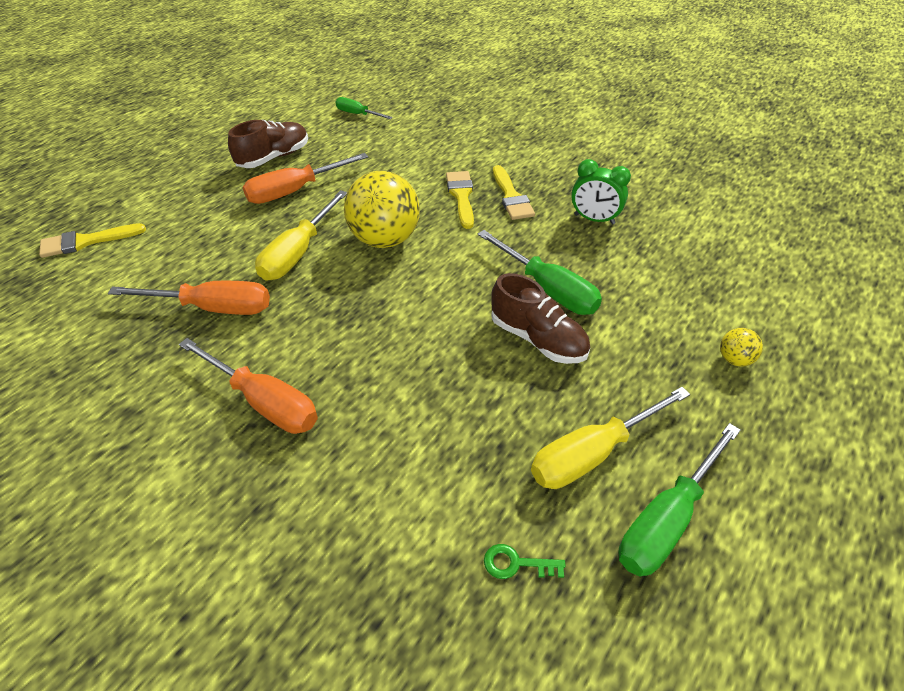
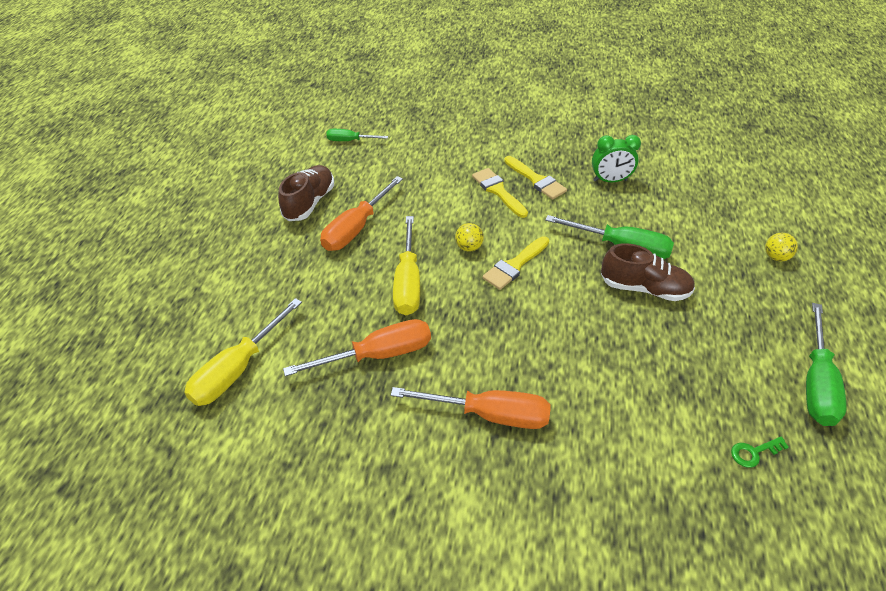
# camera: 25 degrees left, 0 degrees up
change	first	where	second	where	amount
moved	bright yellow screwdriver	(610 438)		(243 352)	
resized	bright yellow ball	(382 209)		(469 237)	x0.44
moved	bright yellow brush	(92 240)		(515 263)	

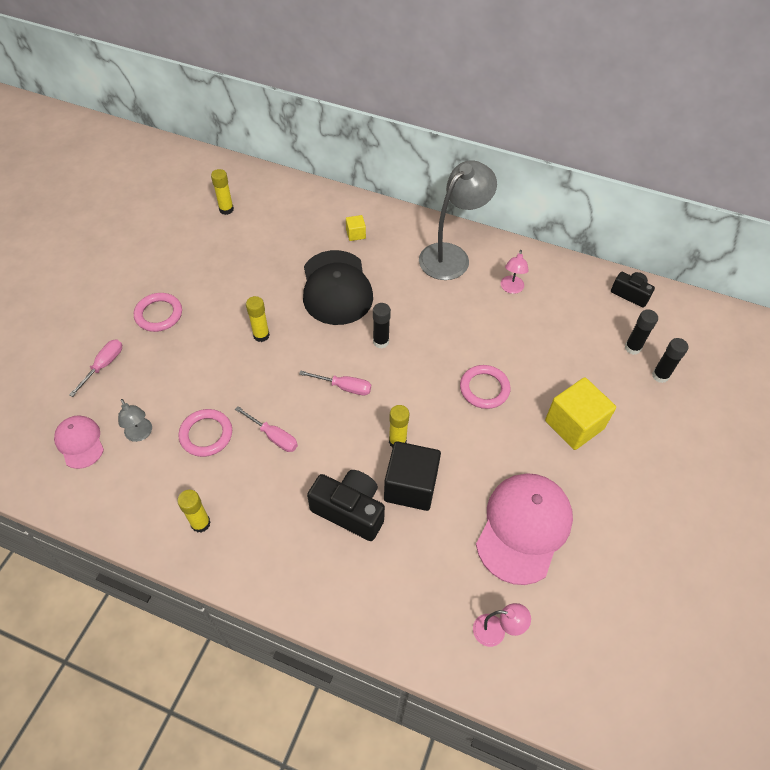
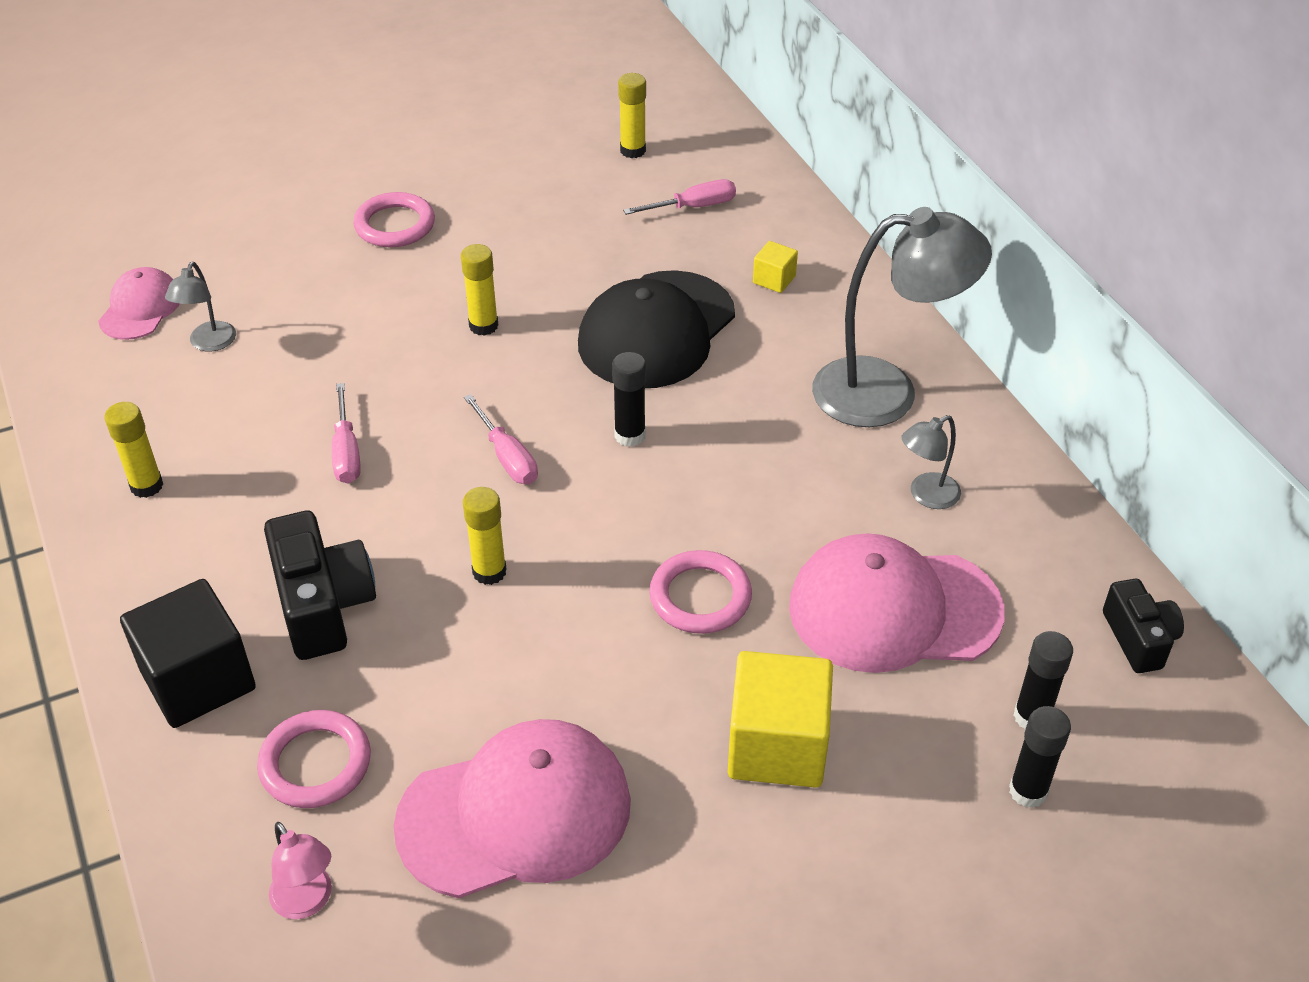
# camera: 45 degrees right, 10 degrees down
change	first	where	second	where	amount
moved	black block	(412 476)		(188 653)	
moved	pink ring	(205 433)		(314 759)	
moved	pink screwdriver	(95 368)		(679 197)	
added			pink baseball cap	(897 603)	
recoloured	pink desk lamp	(515 272)	ash-grey desk lamp	(931 462)	

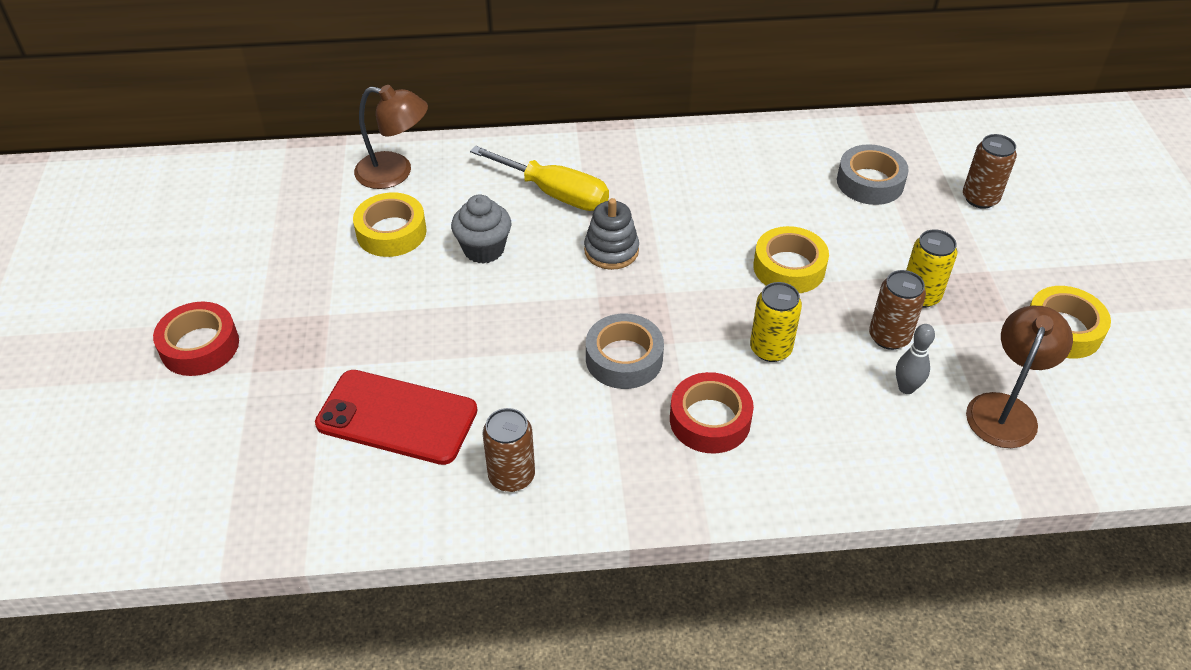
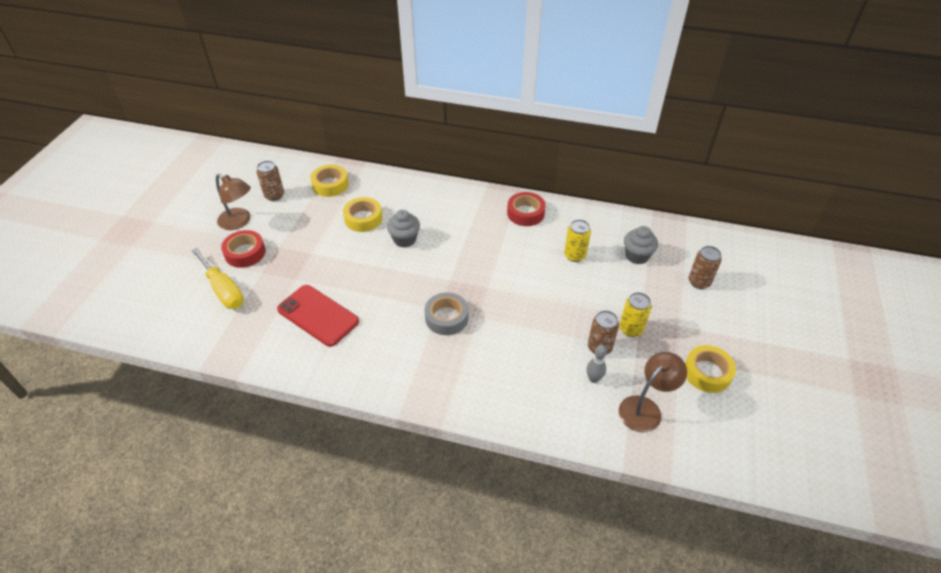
# camera: 20 degrees right, 0 degrees up
change	first	where	second	where	amount
moved	bright yellow screwdriver	(539 178)		(218 278)	
moved	russet desk lamp	(391 137)		(233 202)	
moved	russet can	(508 450)		(270 181)	
moved	bright yellow sticky tape	(791 259)		(329 181)	
moved	scarlet sticky tape	(712 412)		(526 209)	
moved	bright yellow can	(776 322)		(577 241)	
replaced	ash-grey sticky tape	(873 174)	ash-grey cupcake	(641 245)	
removed	ash-grey stacking rings	(611 234)			

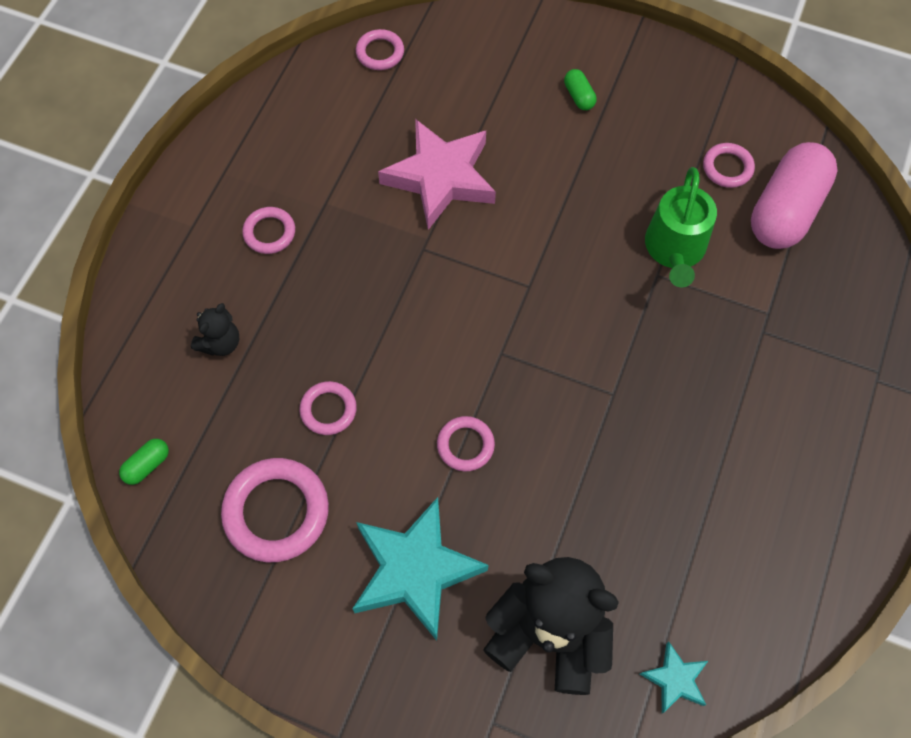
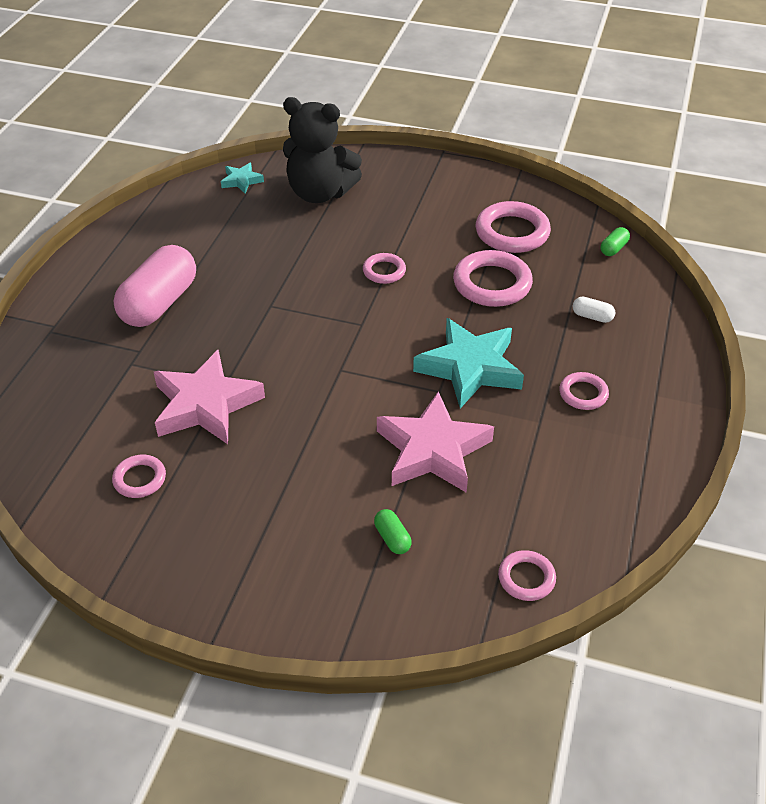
# camera: 175 degrees right, 20 degrees down
change	first	where	second	where	amount
moved	pink pill	(794 195)		(155 286)	
replaced	leaf-green watering can	(681 227)	pink star	(209 397)	
moved	leaf-green pill	(580 89)		(393 531)	
moved	teal star	(420 569)		(468 363)	
resized	pink ring	(328 408)		(493 278)	x1.79
replaced	black teddy bear	(215 329)	snow-white pill	(594 310)	

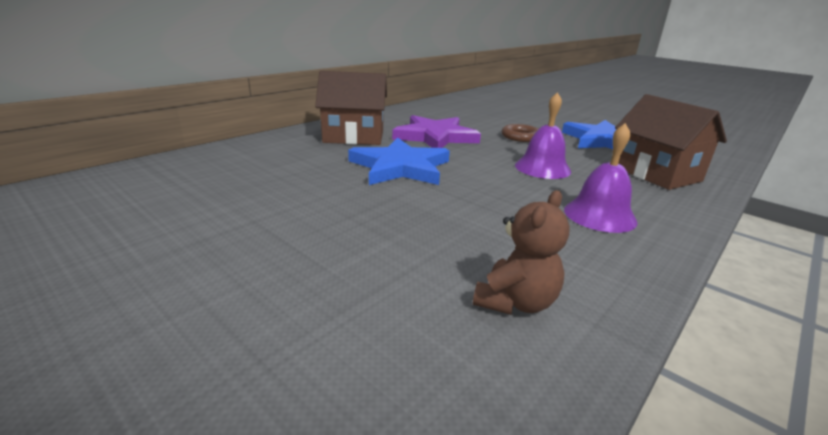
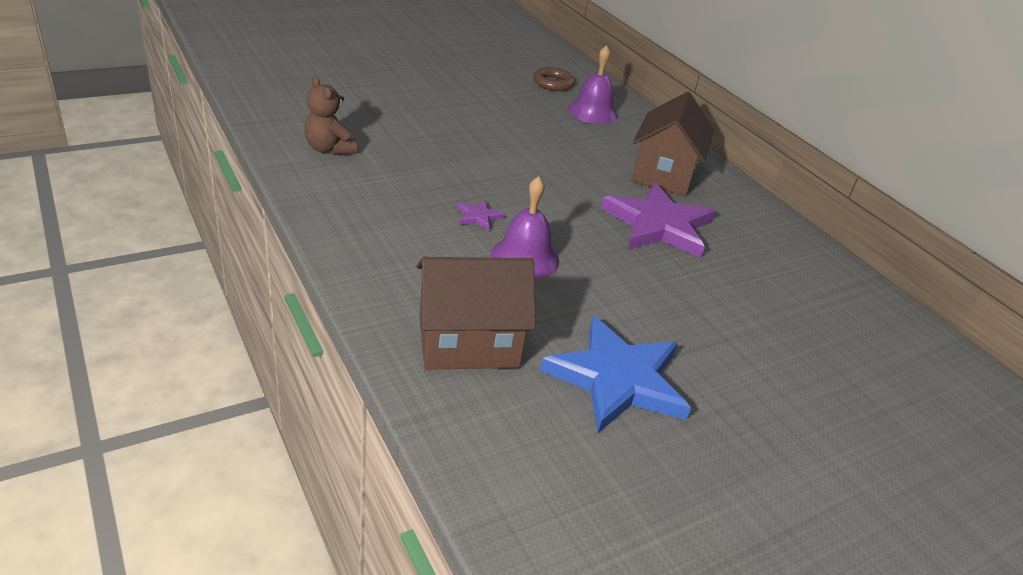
# camera: 105 degrees right, 10 degrees up
change	first	where	second	where	amount
added			royal purple star	(481 215)	
moved	russet ring	(520 133)		(554 79)	
moved	royal purple bell	(601 178)		(593 84)	
removed	blue star	(399 161)			

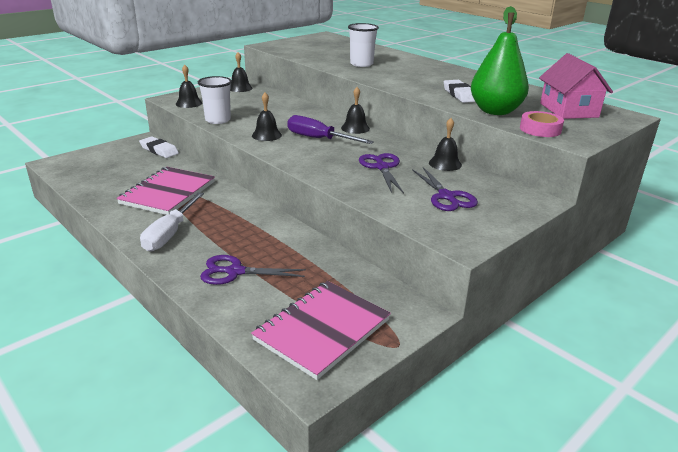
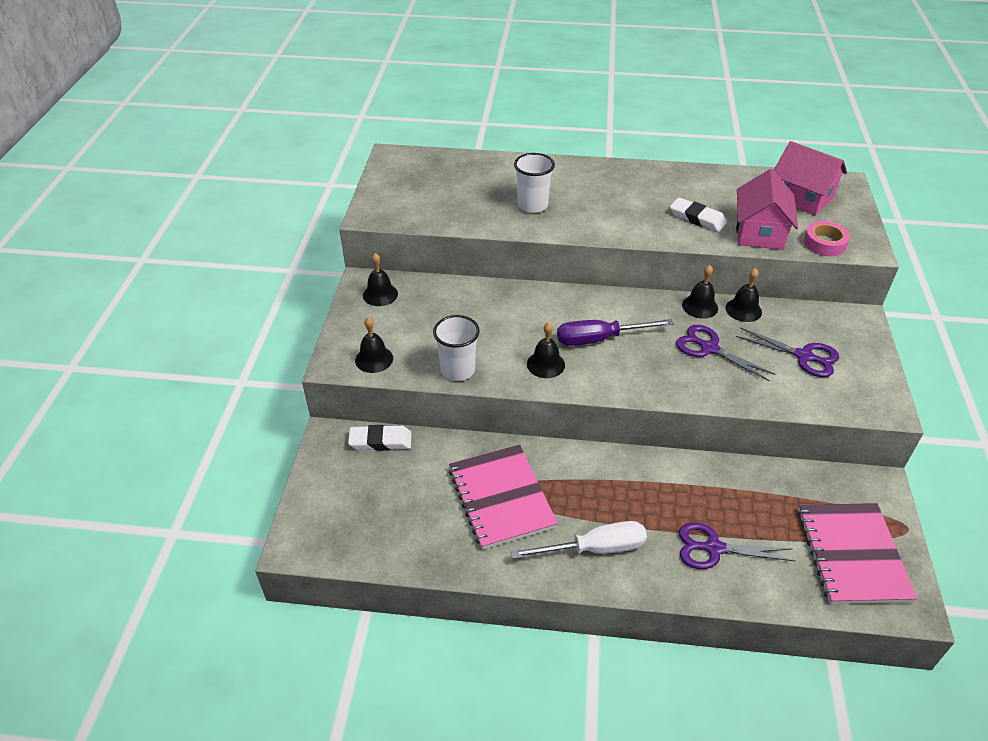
# camera: 40 degrees left, 15 degrees up
change	first	where	second	where	amount
turned	snow-white screwdriver	(172 221)		(579 540)	75 degrees counterclockwise
turned	royal purple shears	(253 270)		(737 545)	45 degrees clockwise
moved	black bell	(355 110)		(700 292)	
replaced	leaf-green pear fruit	(500 60)	pink cottage	(767 209)	

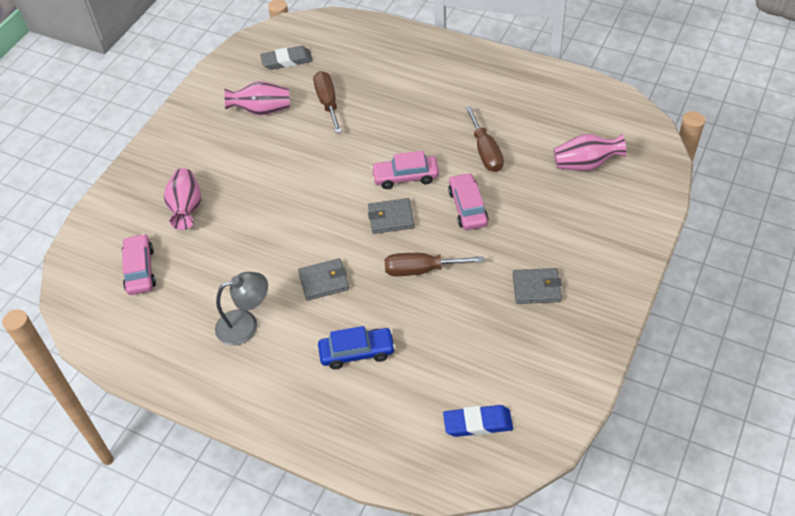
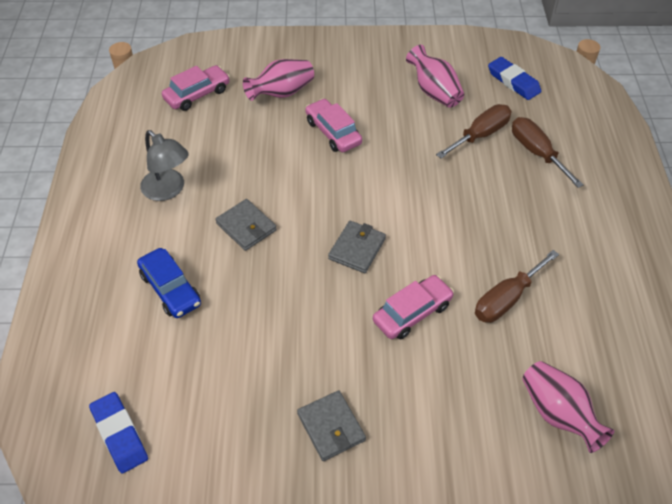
# camera: 60 degrees right, 0 degrees up
change	first	where	second	where	amount
moved	pink car	(405 170)		(333 125)	
turned	ash-grey wallet	(391 216)		(357 247)	60 degrees clockwise
recoloured	ash-grey gum eraser	(286 58)	blue gum eraser	(514 78)	
moved	russet screwdriver	(434 264)		(548 152)	

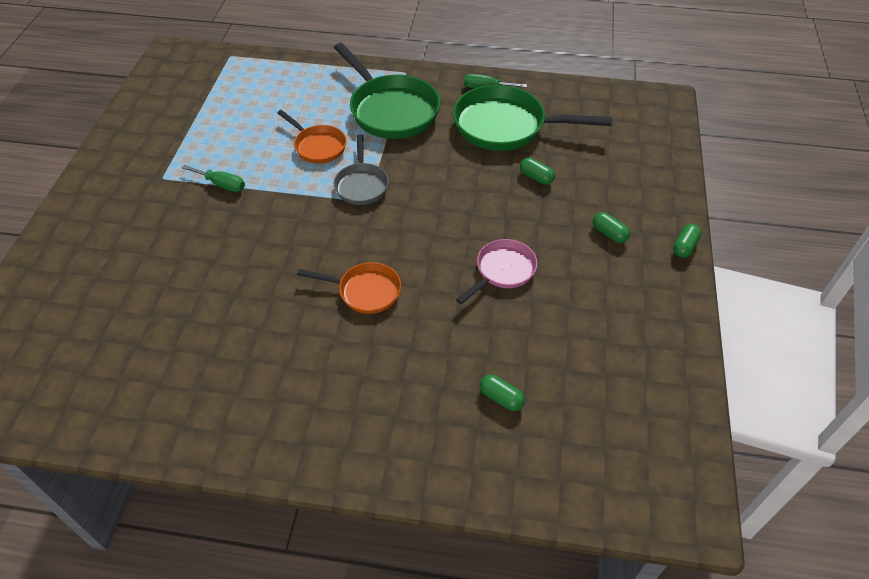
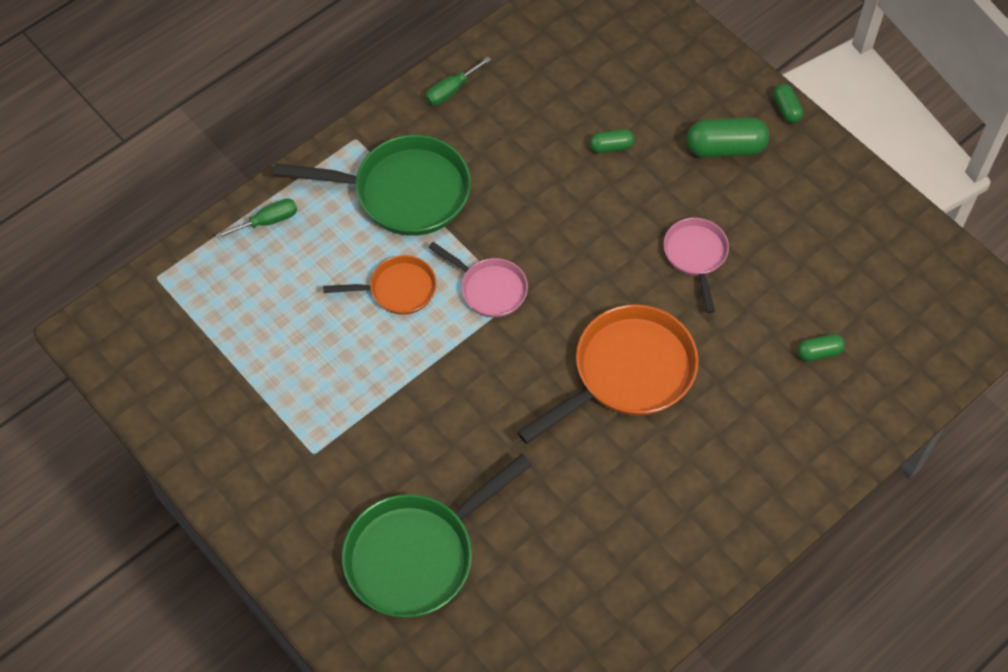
# camera: 50 degrees left, 10 degrees up
change	first	where	second	where	amount
moved	leaf-green screwdriver	(213 178)		(256 218)	
moved	leaf-green pan	(532 118)		(437 536)	
recoloured	ash-grey pan	(361 169)	pink pan	(478 280)	
resized	bright orange pan	(349 288)		(608 374)	x1.79
resized	leaf-green pill	(611 227)		(728 137)	x1.82

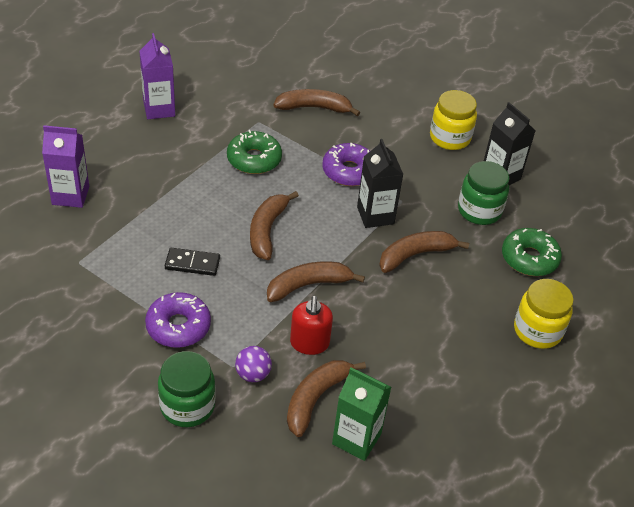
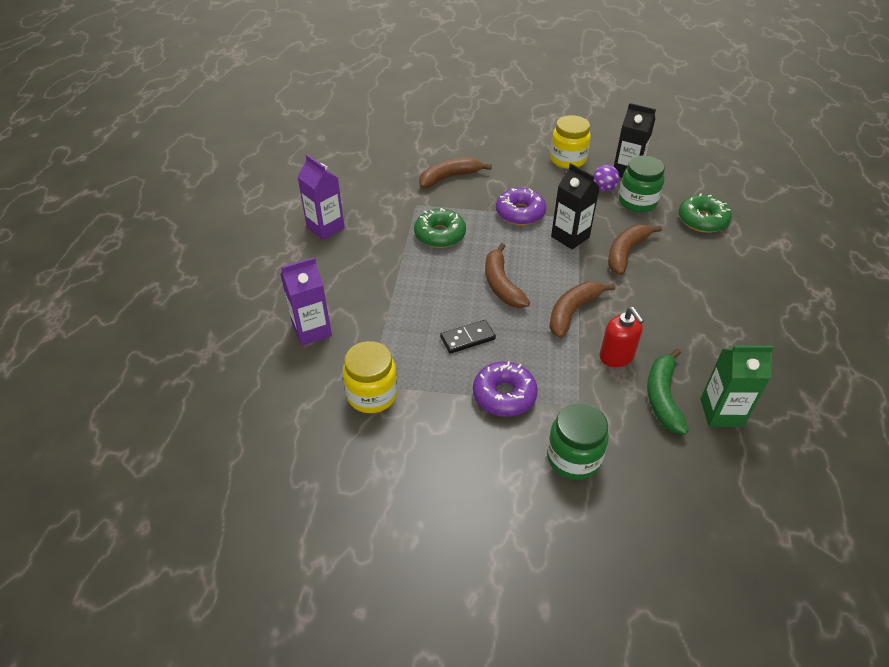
# camera: 25 degrees left, 0 degrees up
change	first	where	second	where	amount
moved	bright yellow jam jar	(544 314)		(370 377)	
moved	royal purple ball	(253 364)		(606 178)	
recoloured	russet banana fruit	(326 398)	leaf-green banana fruit	(668 391)	

